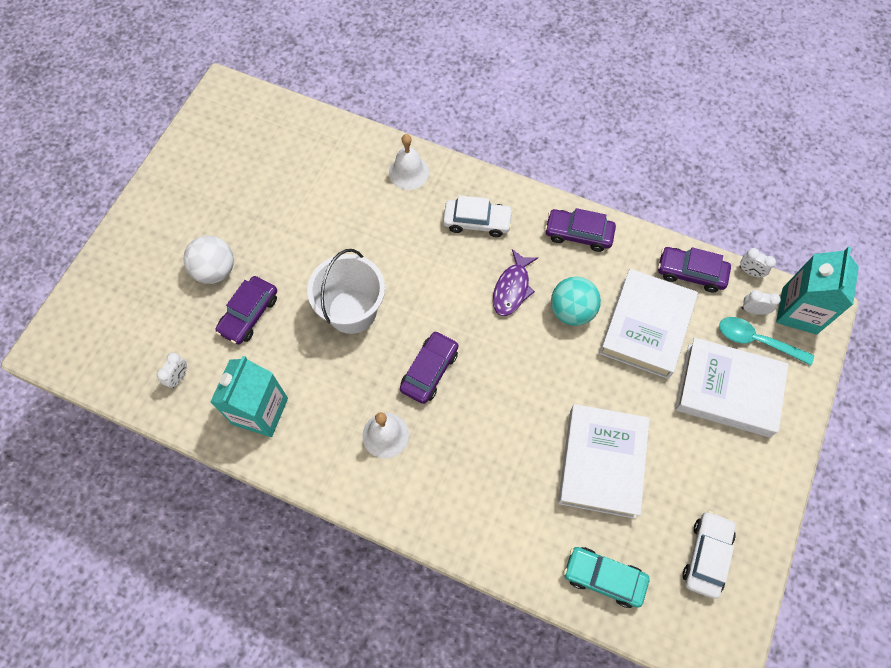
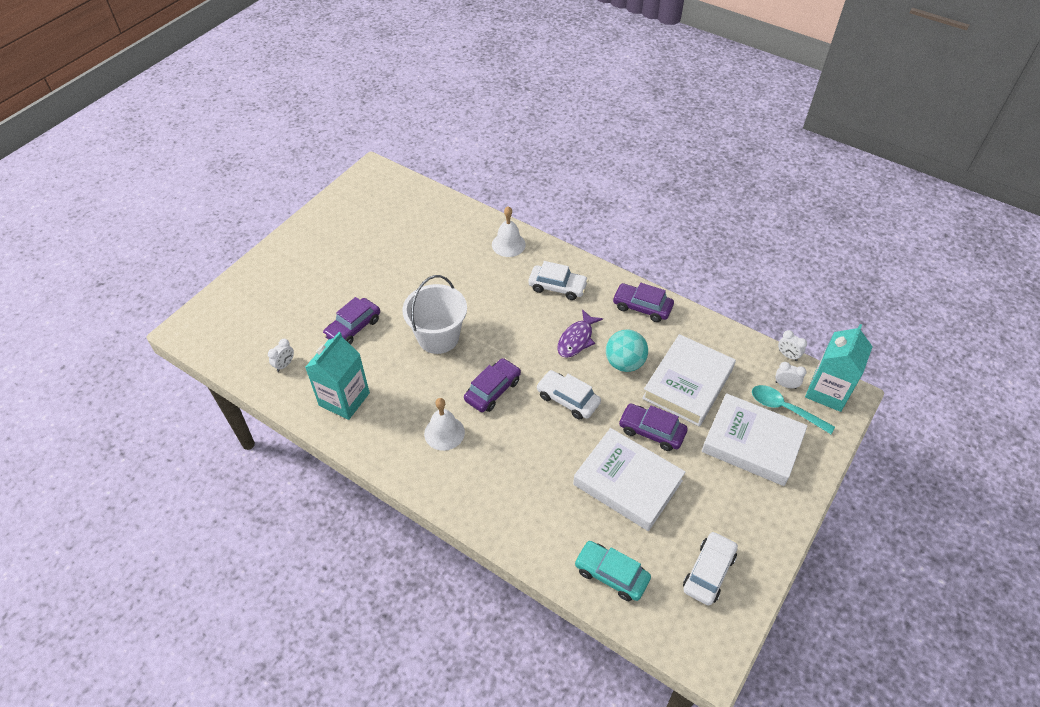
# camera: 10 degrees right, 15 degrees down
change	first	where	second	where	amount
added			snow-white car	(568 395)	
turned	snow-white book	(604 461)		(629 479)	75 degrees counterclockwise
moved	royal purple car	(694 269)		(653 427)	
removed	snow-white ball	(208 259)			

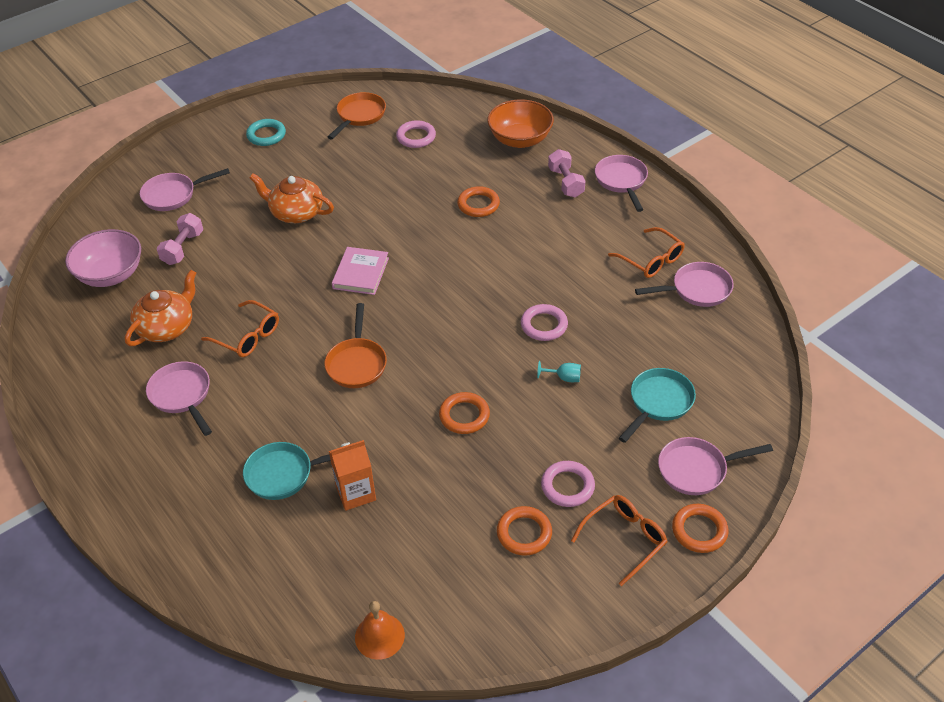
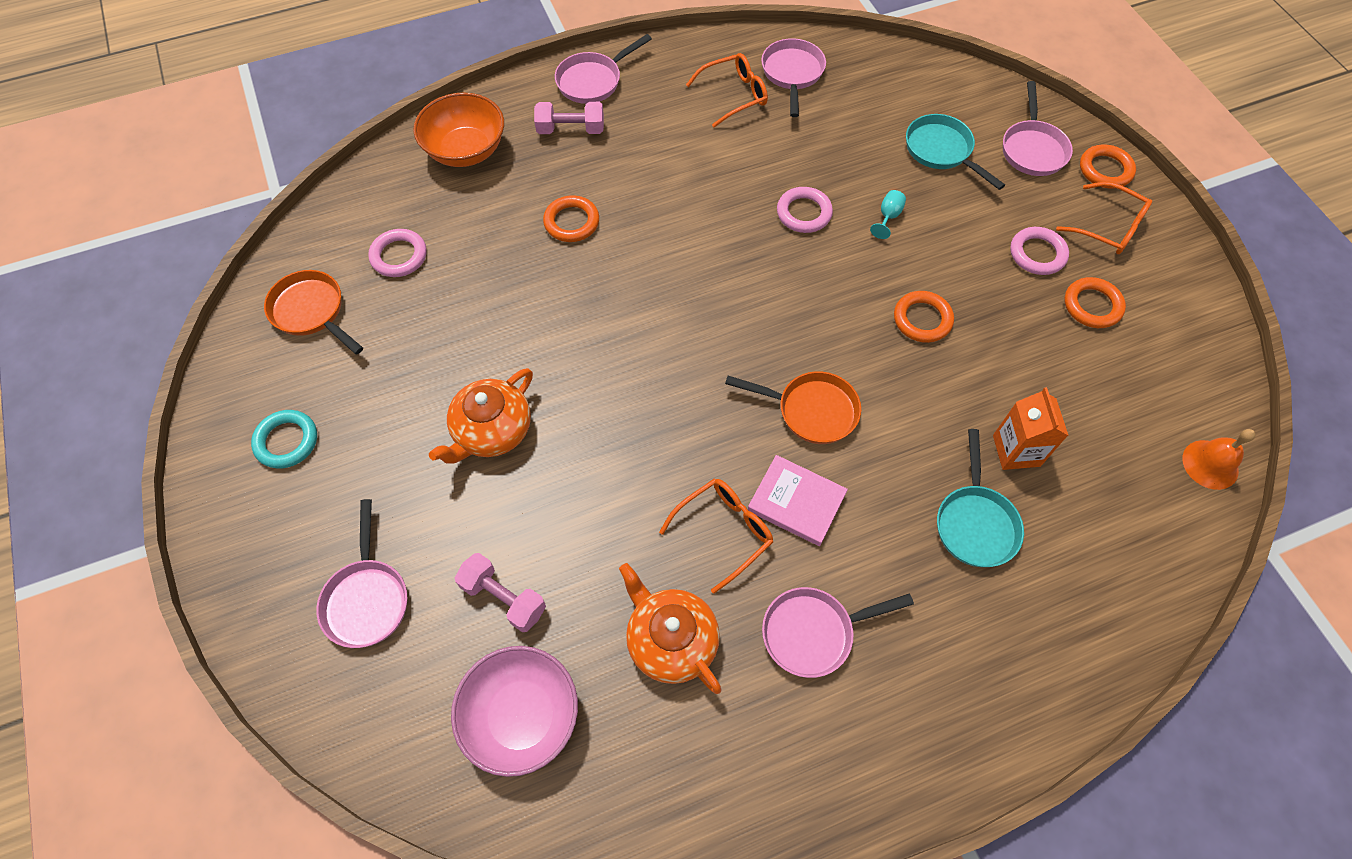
# camera: 75 degrees left, 15 degrees up
change	first	where	second	where	amount
turned	pink pan	(621 183)		(603 69)	45 degrees counterclockwise
moved	pink book	(360 271)		(798 500)	
turned	bright orange glasses	(619 540)		(1104 218)	150 degrees clockwise

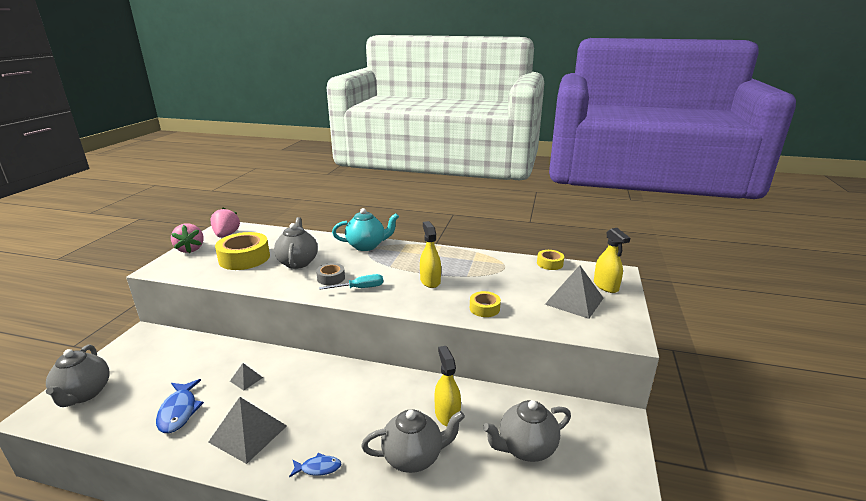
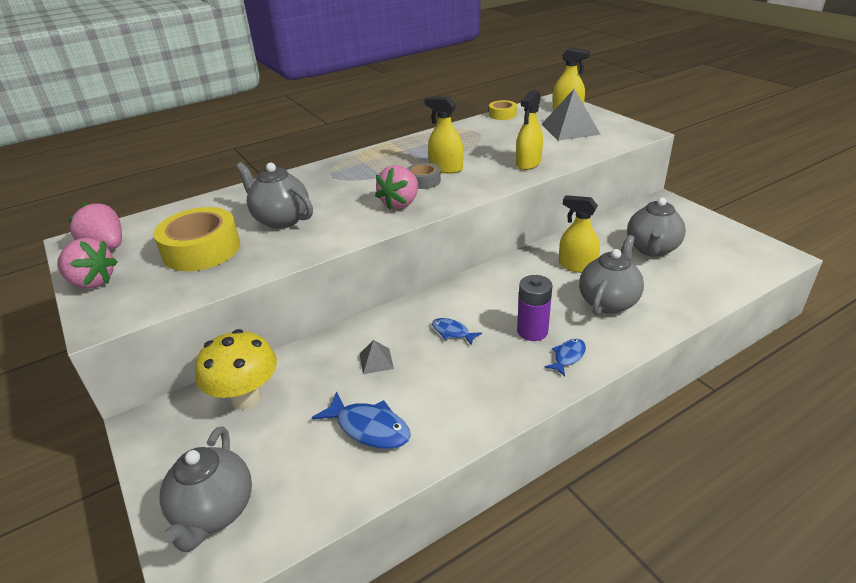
# camera: 45 degrees left, 10 degrees up
change	first	where	second	where	amount
turned	ash-grey teapot	(77 375)		(206 489)	60 degrees clockwise
added			bright yellow fungus	(236 369)	
replaced	teal screwdriver	(351 282)	pink strawberry	(396 187)	
moved	ash-grey sticky tape	(330 274)		(424 176)	
added			blue toy fish	(457 331)	
replaced	bright yellow sticky tape	(485 304)	bright yellow spray cleaner	(529 130)	
added			royal purple battery	(534 308)	
removed	ash-grey pyramid shape	(247 430)			
removed	teal teapot	(365 229)			

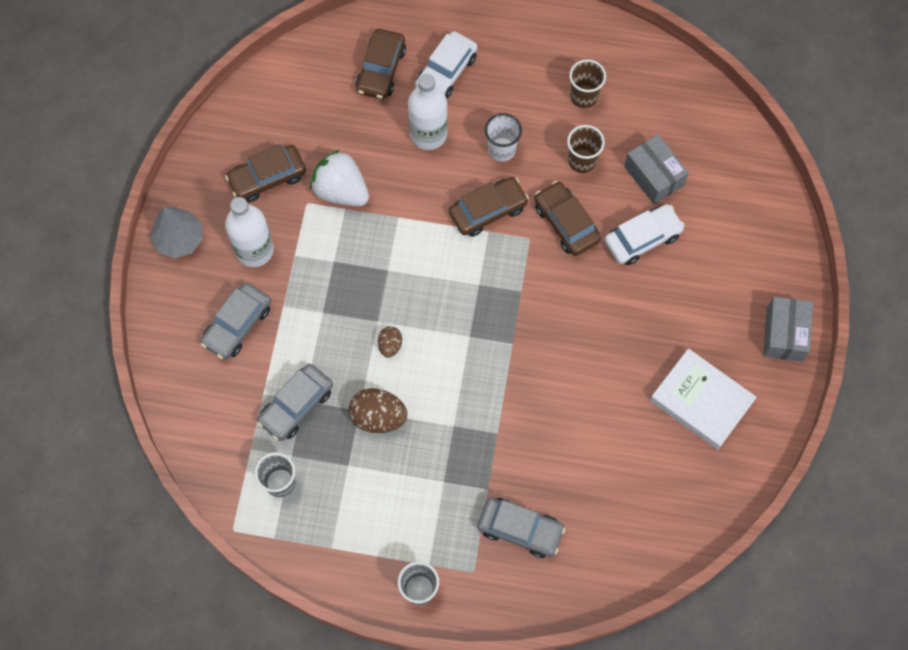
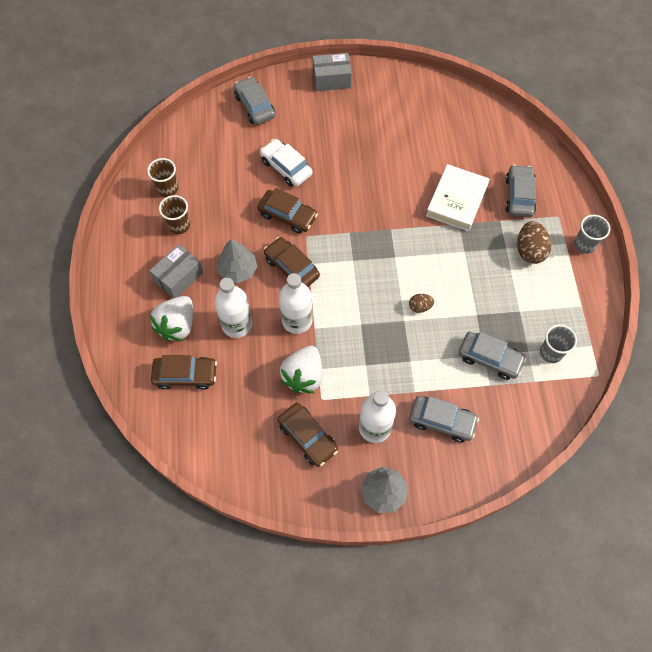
# camera: 105 degrees left, 5 degrees down
change	first	where	second	where	amount
moved	russet beaker	(586 149)		(162 177)	
moved	ash-grey box	(656 169)		(176 271)	
replaced	snow-white car	(446 65)	snow-white strawberry	(171 318)	
replaced	snow-white beaker	(503 137)	ash-grey fir tree	(237 261)	
added			ash-grey car	(254 101)	
turned	russet car	(567 218)		(287 211)	105 degrees counterclockwise
added			snow-white flask	(296 303)	
moved	snow-white book	(703 399)		(458 197)	
moved	russet egg shape	(378 410)		(534 242)	

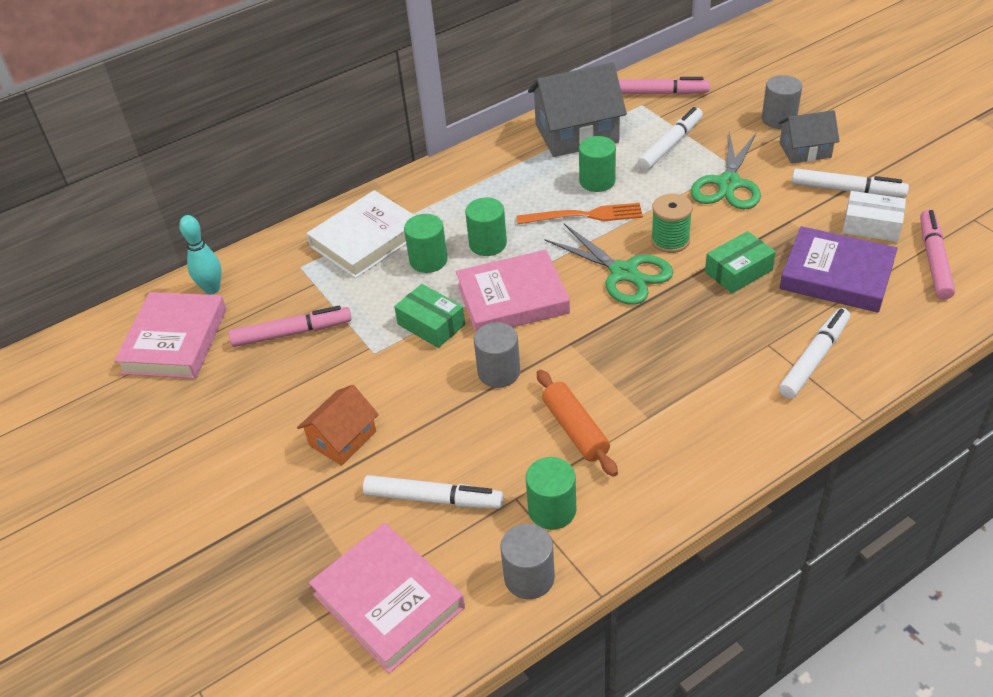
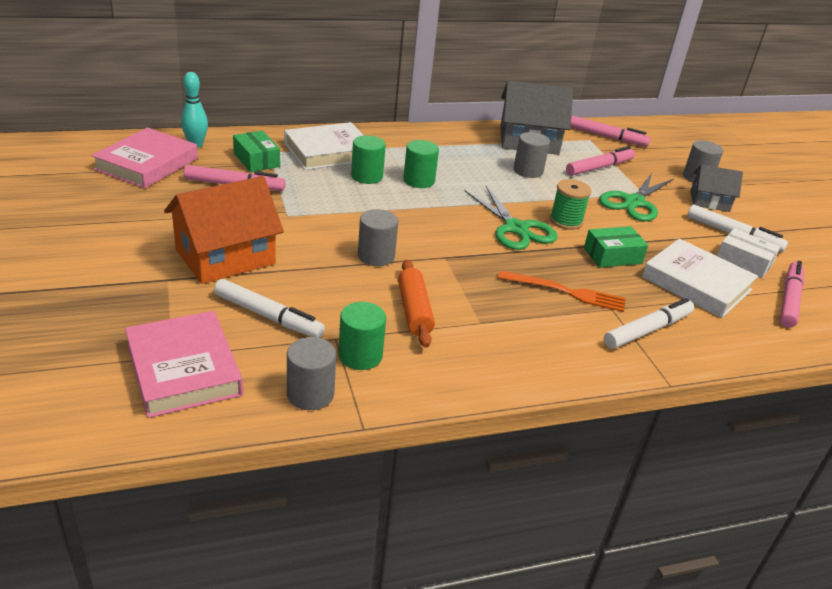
# camera: 10 degrees right, 10 degrees down
change	first	where	second	where	amount
resized	bright orange cottage	(338 425)		(224 230)	x1.73
moved	leaf-green box	(429 316)		(256 151)	
moved	bright orange table fork	(579 213)		(561 291)	
recoloured	leaf-green solid cylinder	(597 164)	ash-grey solid cylinder	(532 155)	
recoloured	snow-white marker pen	(670 138)	pink marker pen	(600 161)	
recoloured	royal purple book	(838 269)	snow-white book	(700 278)	
removed	pink book	(513 291)			

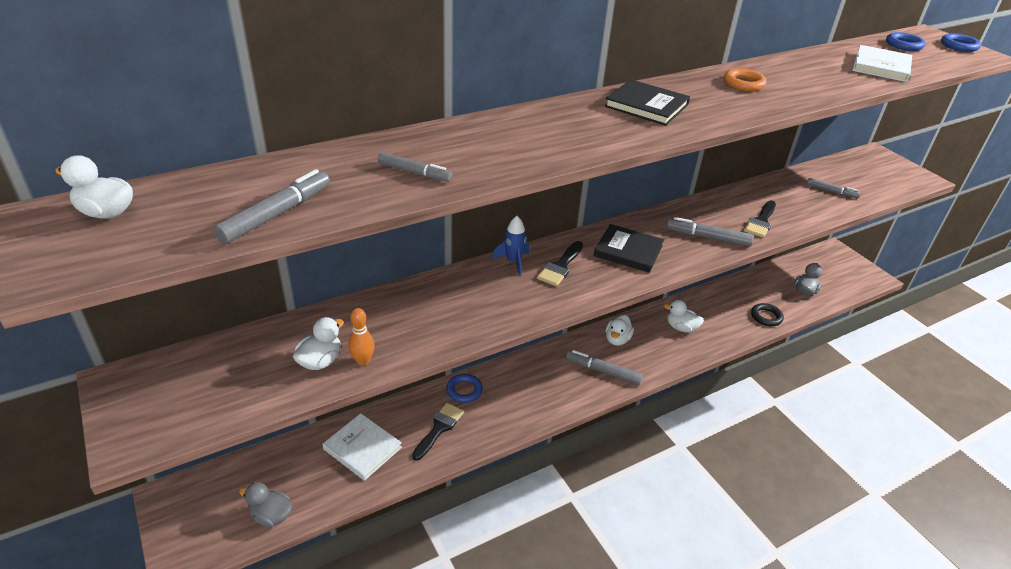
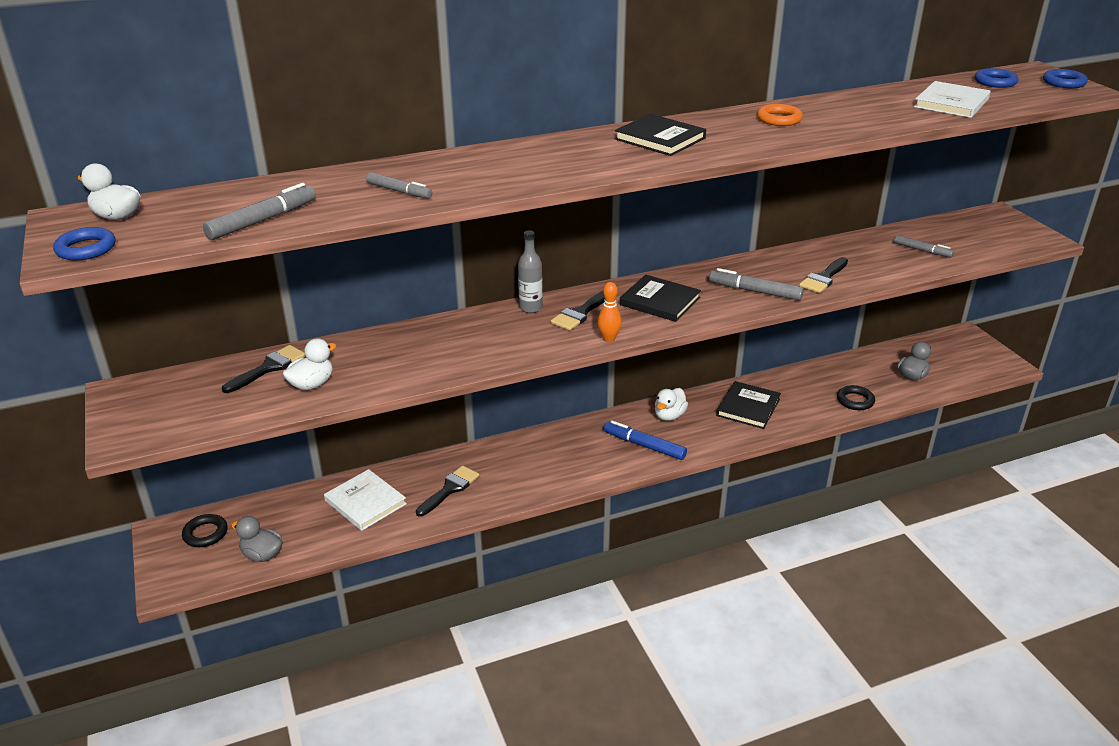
# camera: 10 degrees right, 5 degrees down
change	first	where	second	where	amount
moved	blue ring	(464 388)		(84 244)	
added			black ring	(205 530)	
added			black brush	(264 369)	
replaced	blue rocket	(510 246)	ash-grey flask	(530 271)	
moved	bright orange tenpin	(361 337)		(610 312)	
recoloured	ash-grey marker pen	(604 367)	blue marker pen	(645 440)	
replaced	snow-white duck	(684 316)	black book	(748 405)	

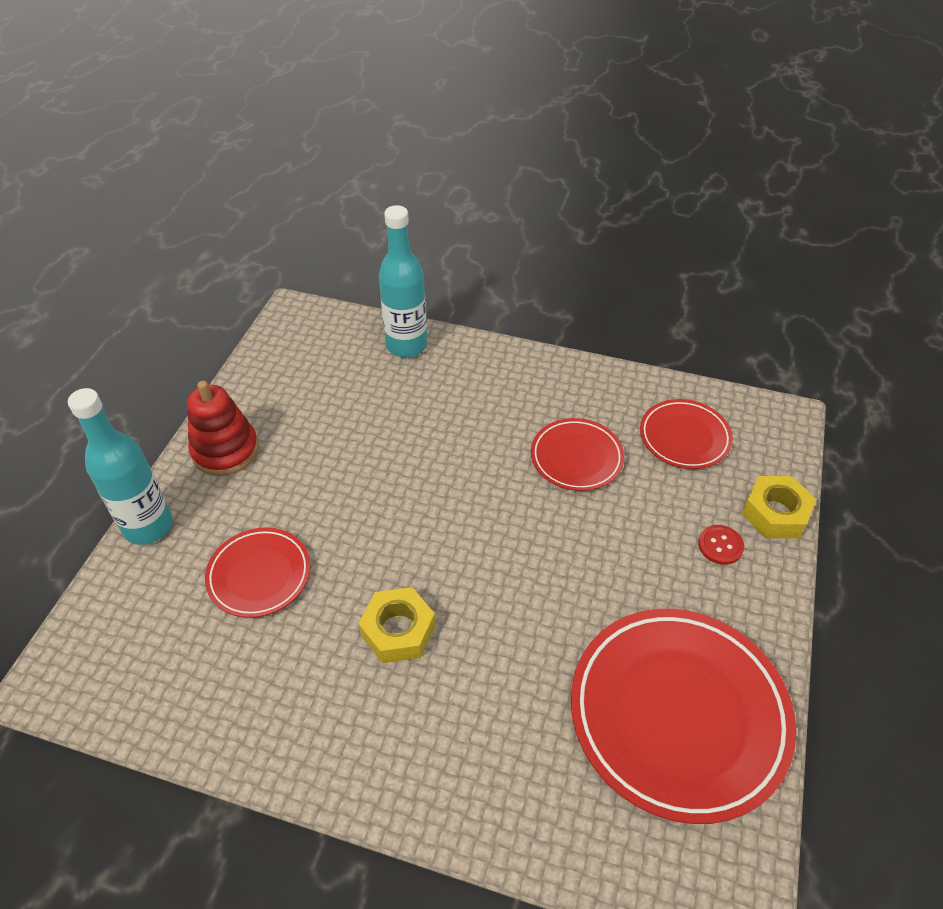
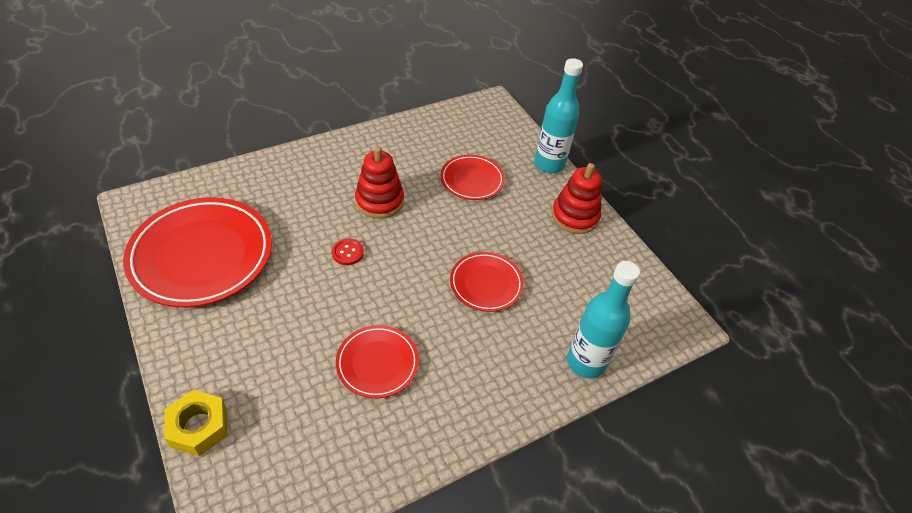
# camera: 130 degrees right, 0 degrees up
change	first	where	second	where	amount
moved	scarlet button	(721 545)		(348 251)	
replaced	bright yellow nut	(397 625)	scarlet stacking rings	(379 182)	
moved	scarlet dinner plate	(686 434)		(487 282)	

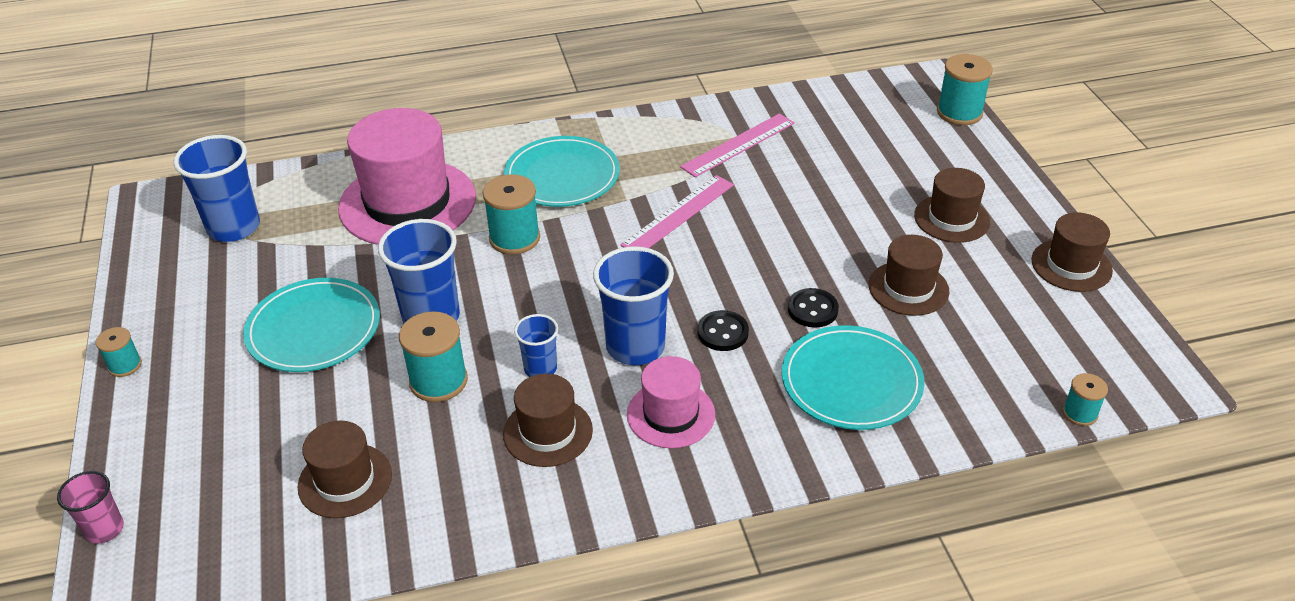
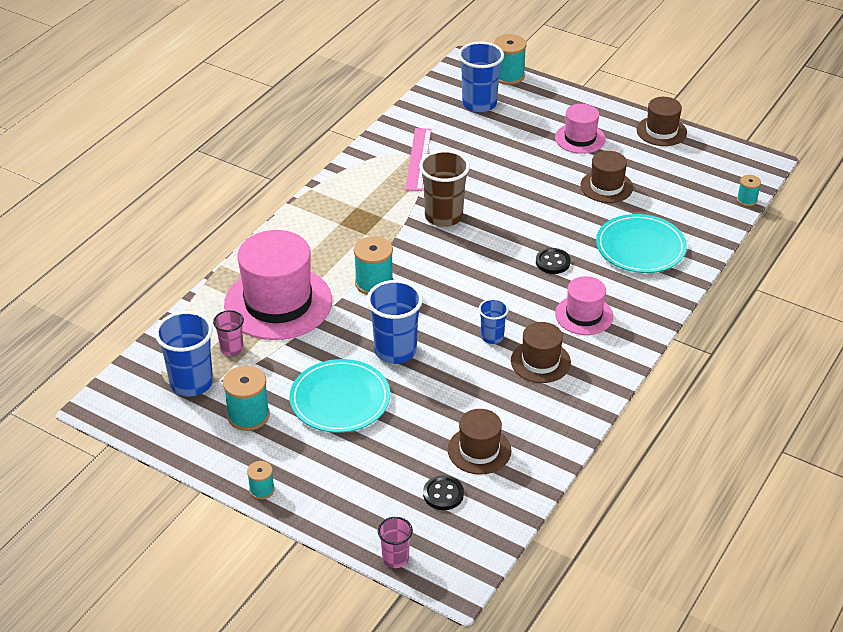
# camera: 45 degrees left, 0 degrees up
change	first	where	second	where	amount
added			pink beaker	(228 333)	
moved	teal bobbin	(433 356)		(246 398)	
replaced	pink measuring stick	(677 211)	russet beaker	(444 188)	
moved	black button	(813 308)		(443 492)	
moved	blue beaker	(633 305)		(481 77)	
recoloured	russet top hat	(952 205)	pink top hat	(580 129)	
removed	teal dinner plate	(562 171)			

